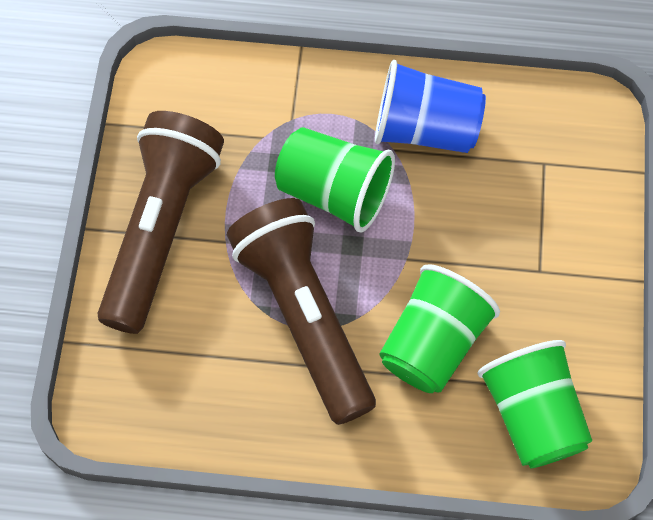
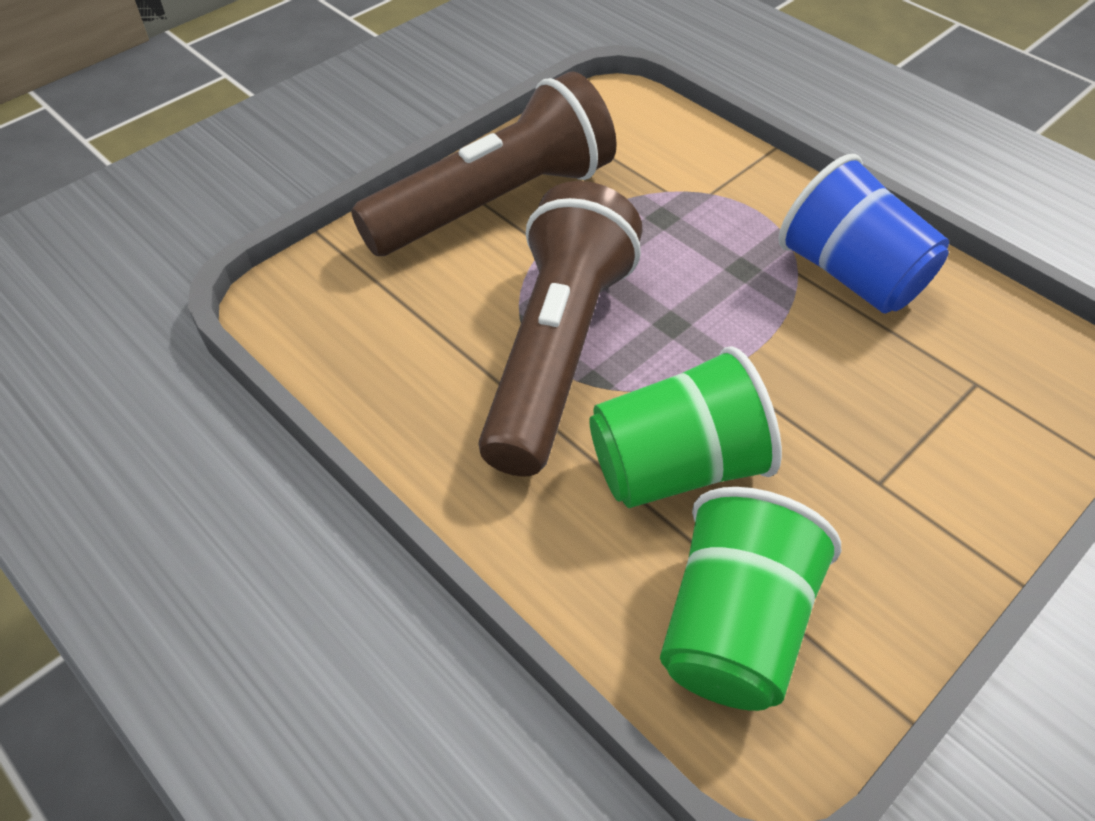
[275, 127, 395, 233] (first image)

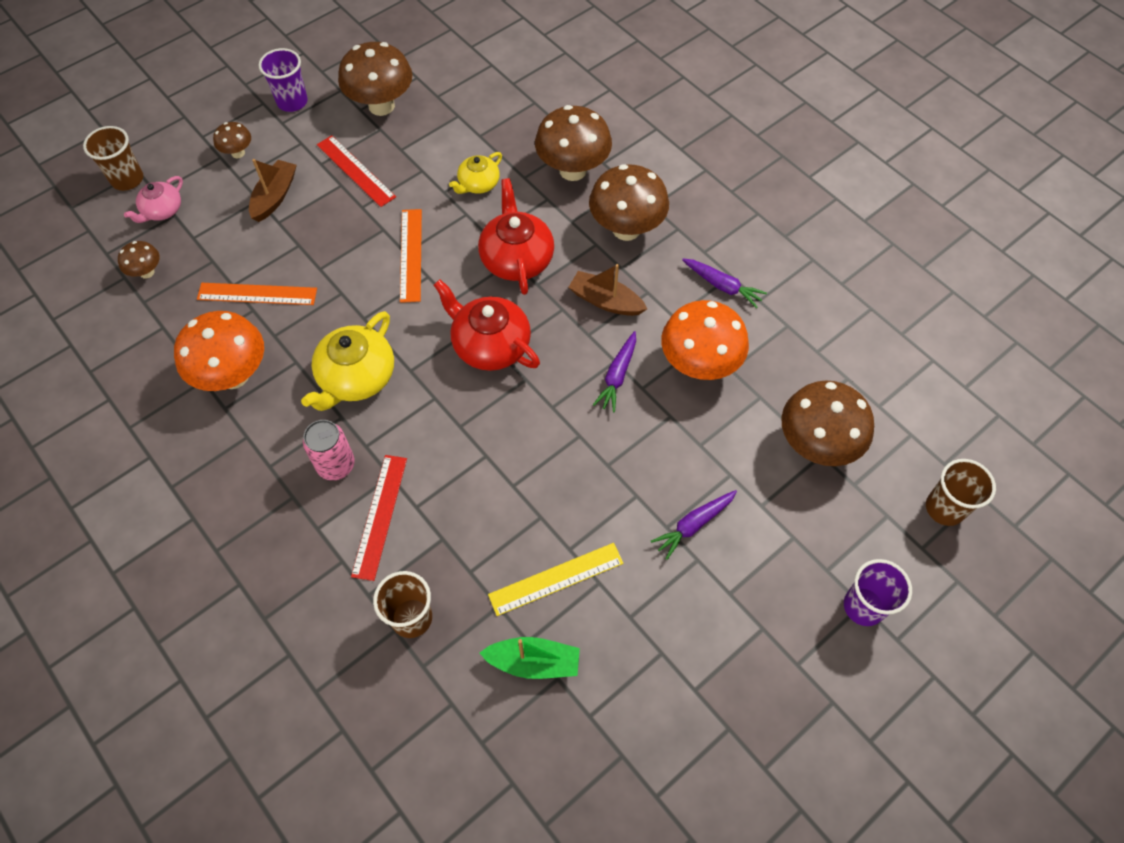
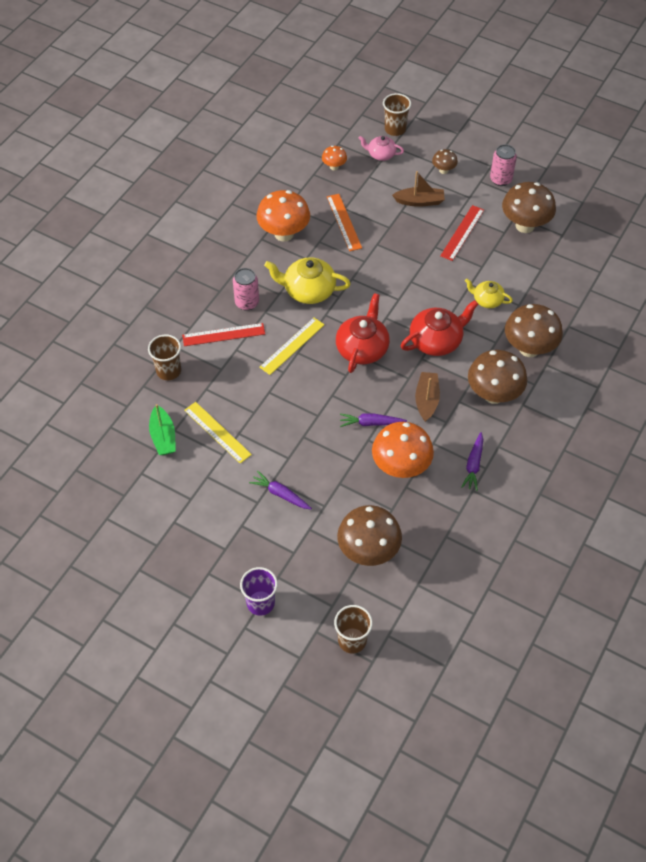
[490, 144, 517, 186]
[400, 209, 422, 303] (first image)
[322, 146, 347, 170]
[259, 318, 325, 375]

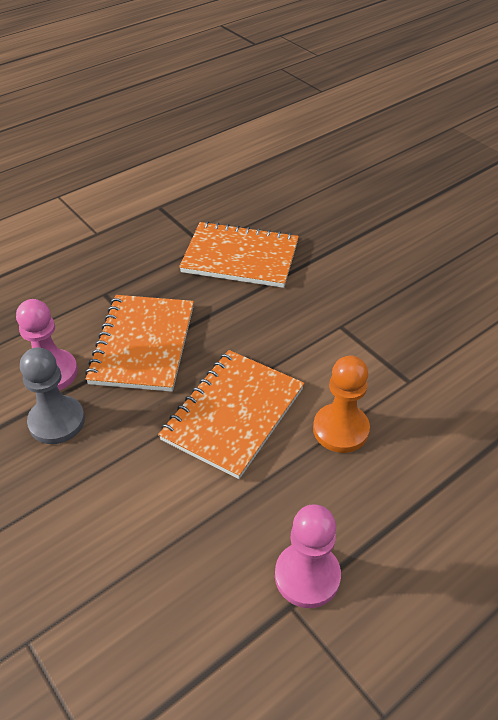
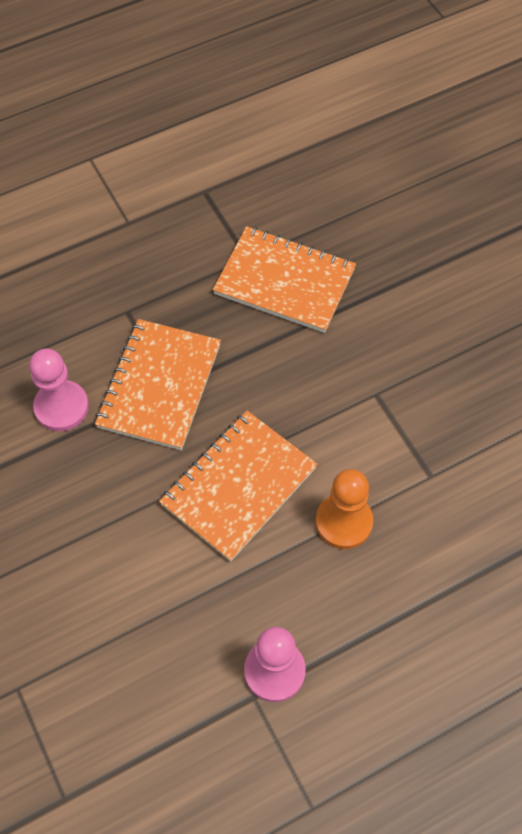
[20, 347, 85, 444] (first image)

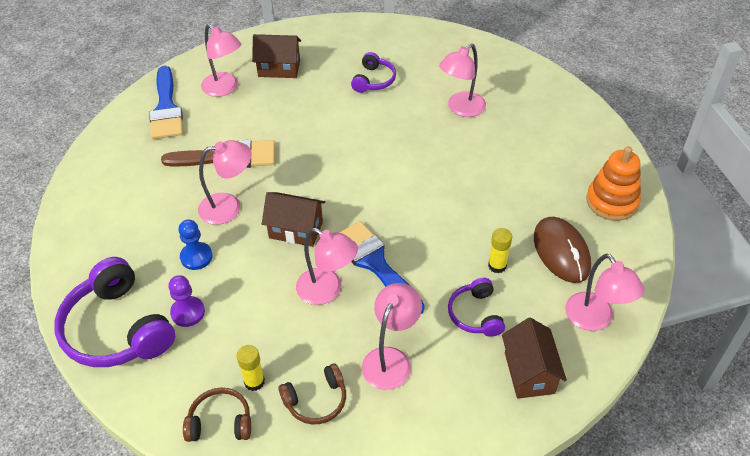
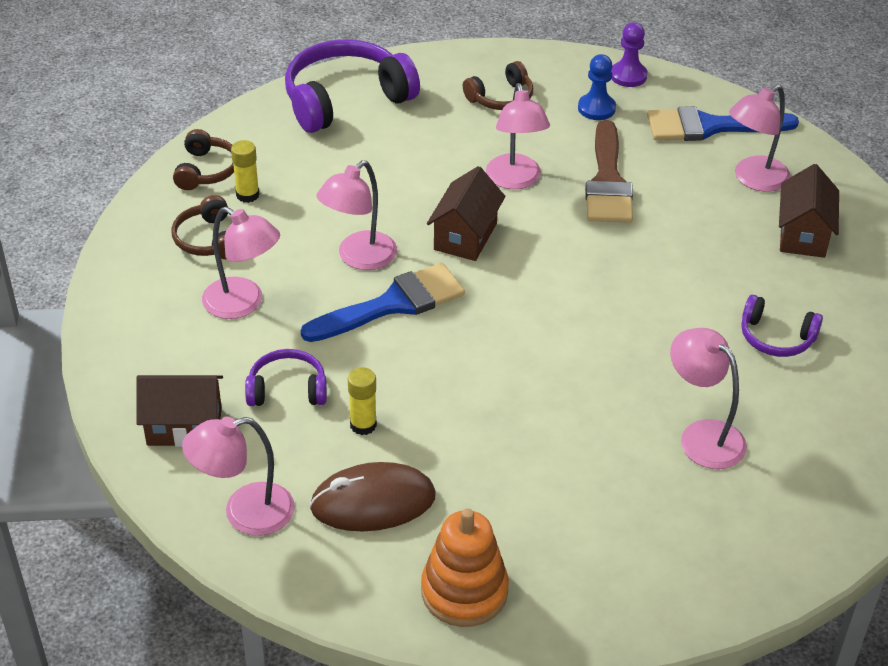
[578, 54, 616, 120]
[611, 22, 648, 87]
[463, 61, 533, 110]

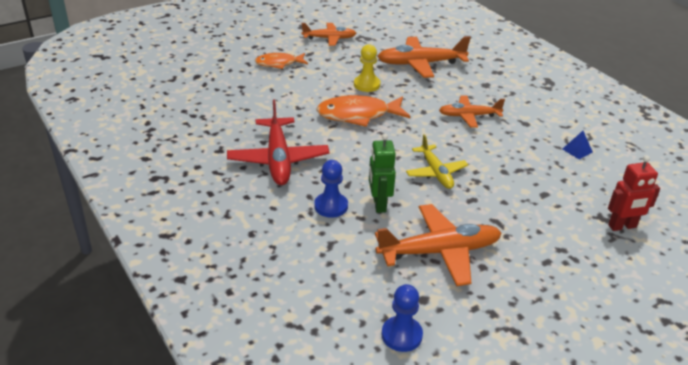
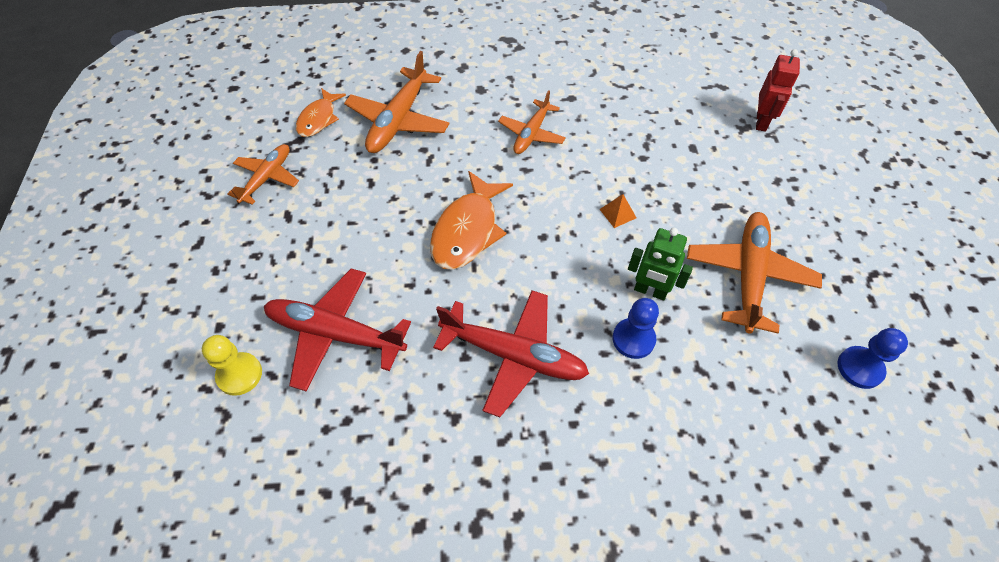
[202, 335, 262, 396]
[296, 88, 346, 137]
[563, 131, 593, 159] (first image)
[600, 194, 636, 228]
[264, 268, 411, 391]

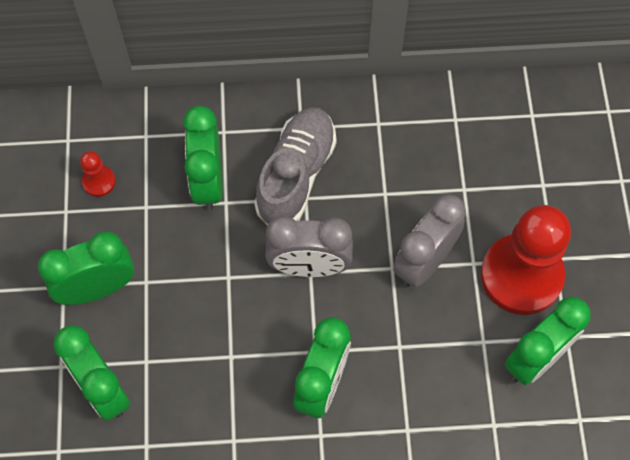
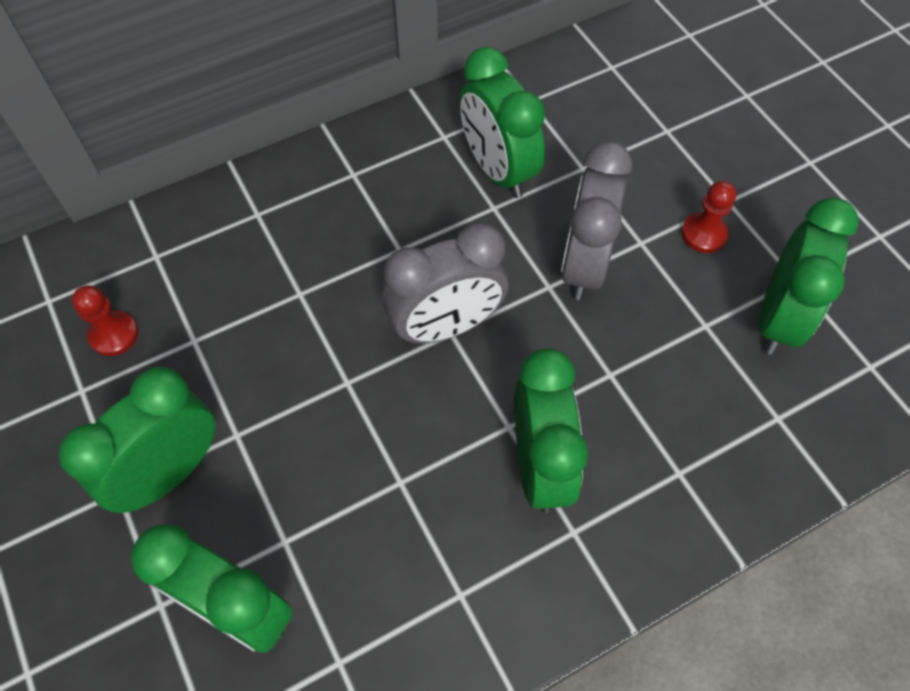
[459, 47, 545, 198]
[254, 107, 337, 225] (first image)
[681, 181, 736, 253]

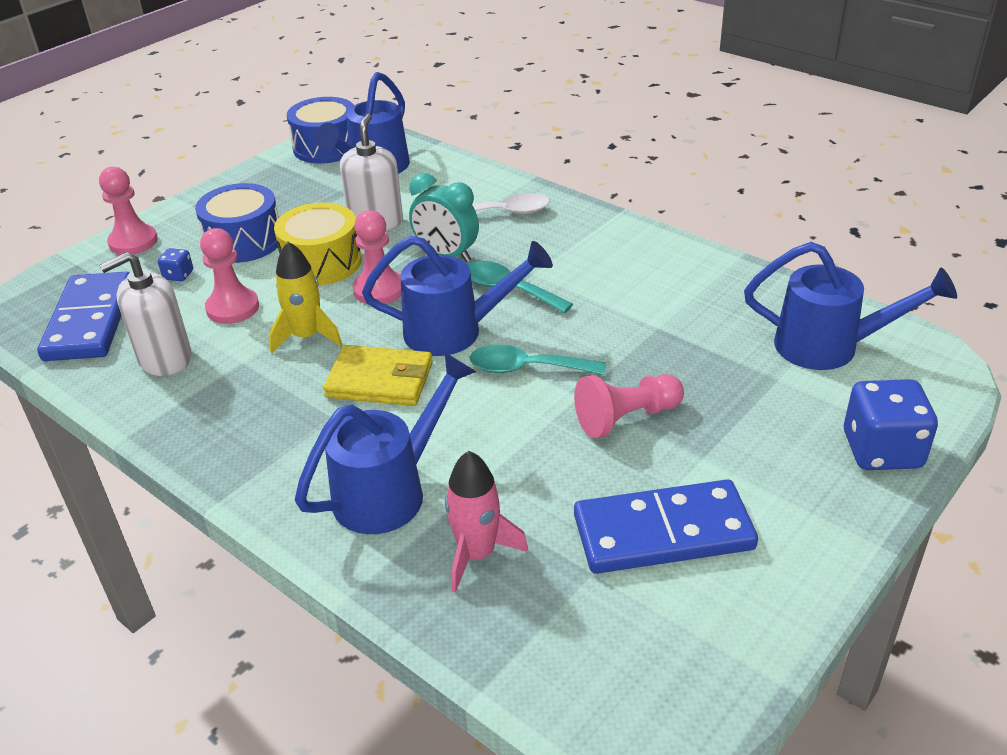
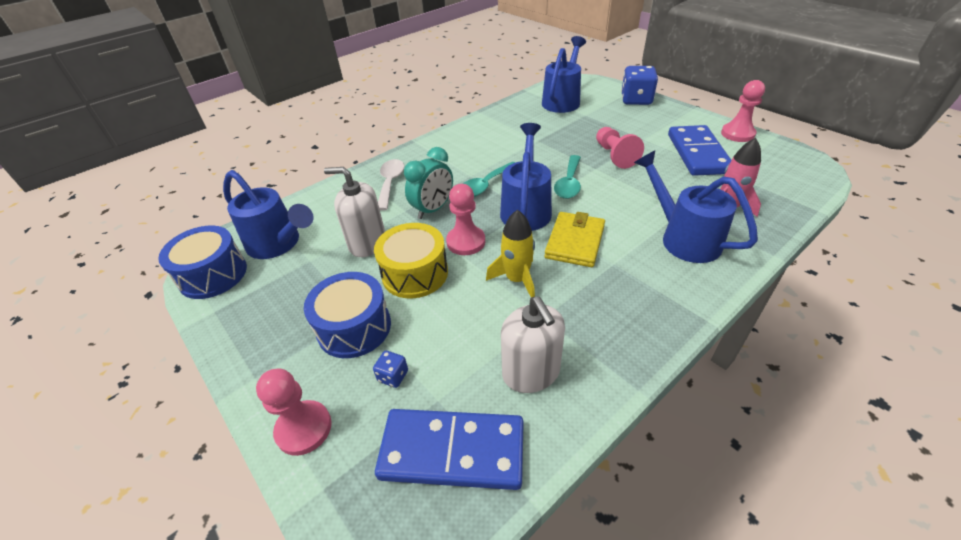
[721, 80, 765, 142]

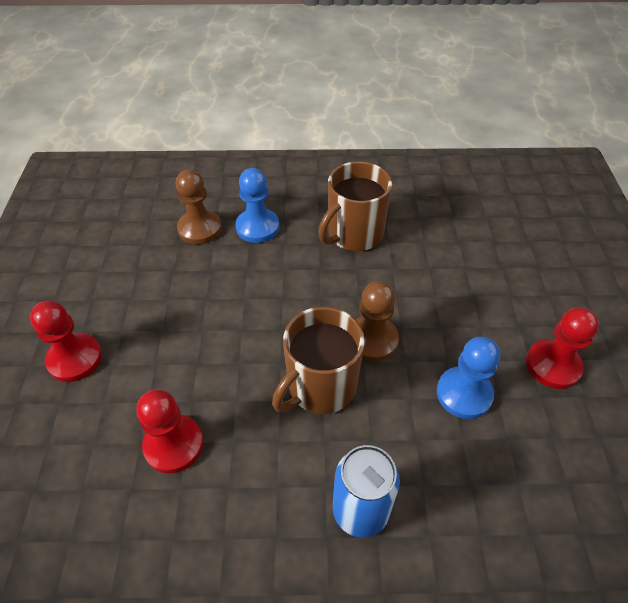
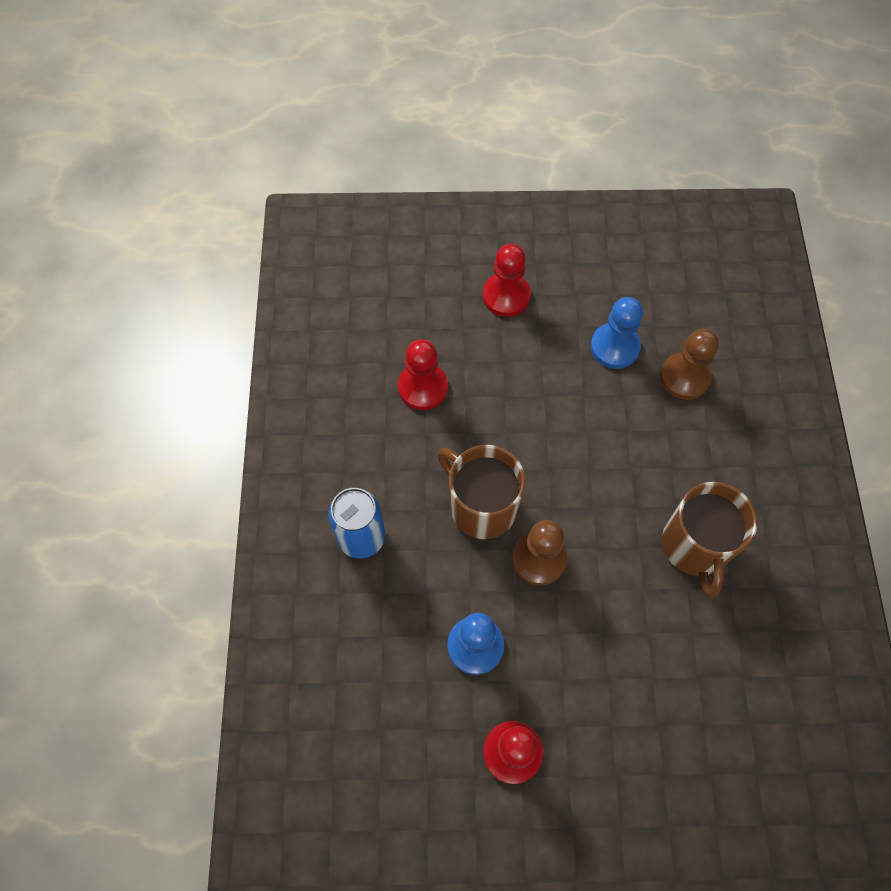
[662, 482, 757, 597]
[591, 297, 643, 369]

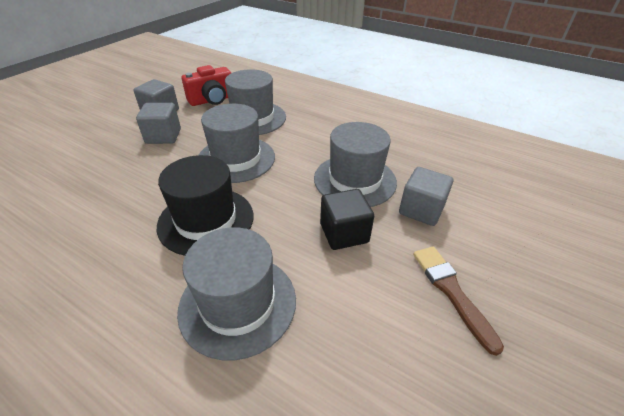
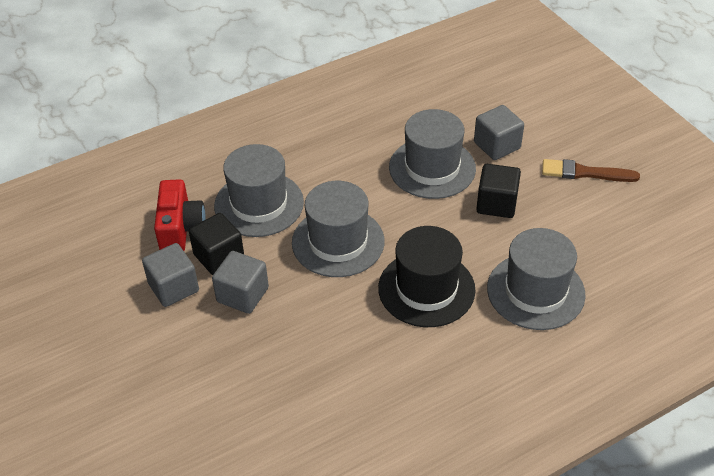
[189, 213, 244, 275]

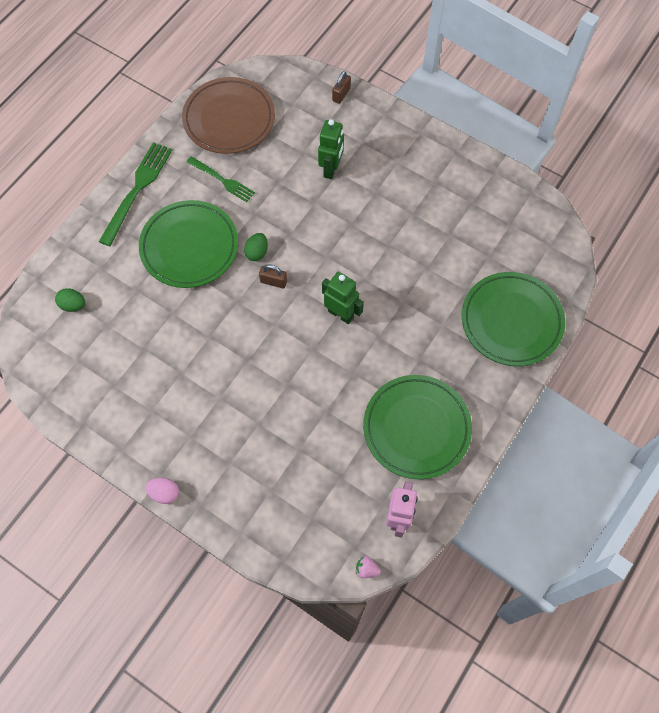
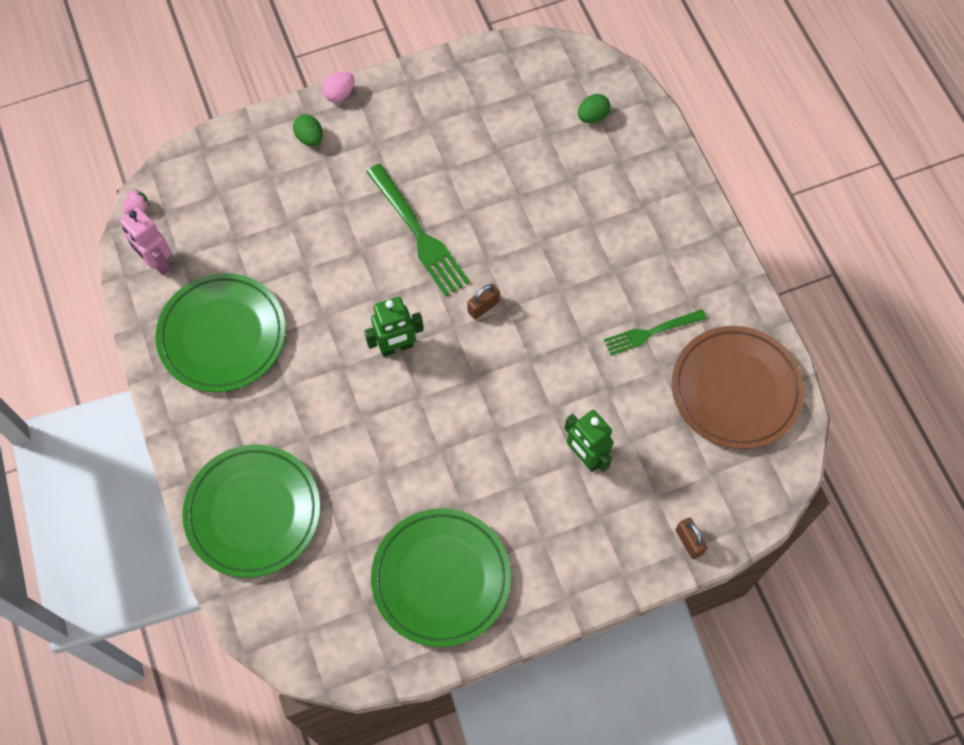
[366, 164, 470, 296]
[371, 508, 511, 647]
[293, 114, 323, 146]

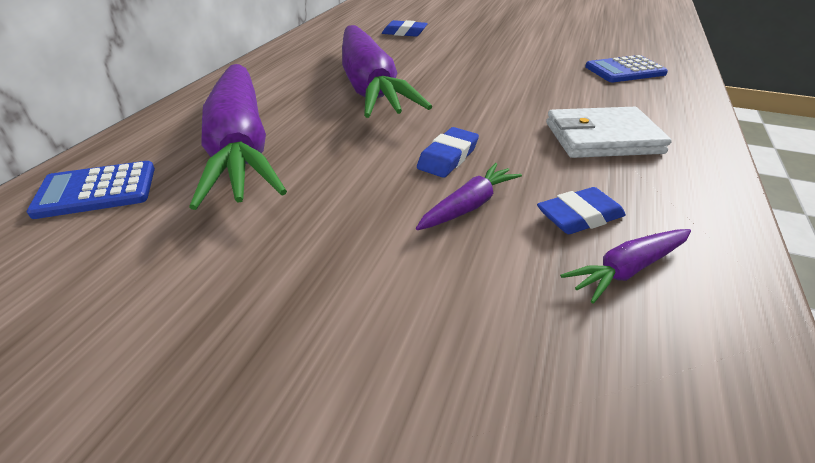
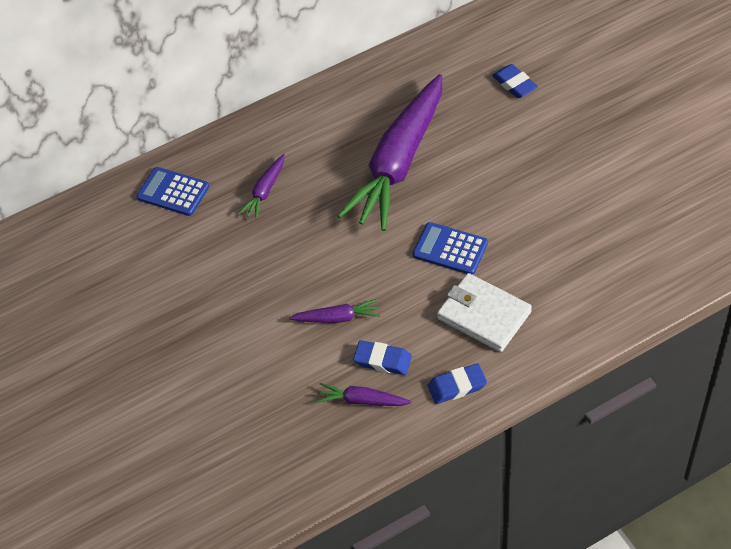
[413, 222, 488, 275]
[238, 154, 285, 219]
[428, 363, 487, 404]

